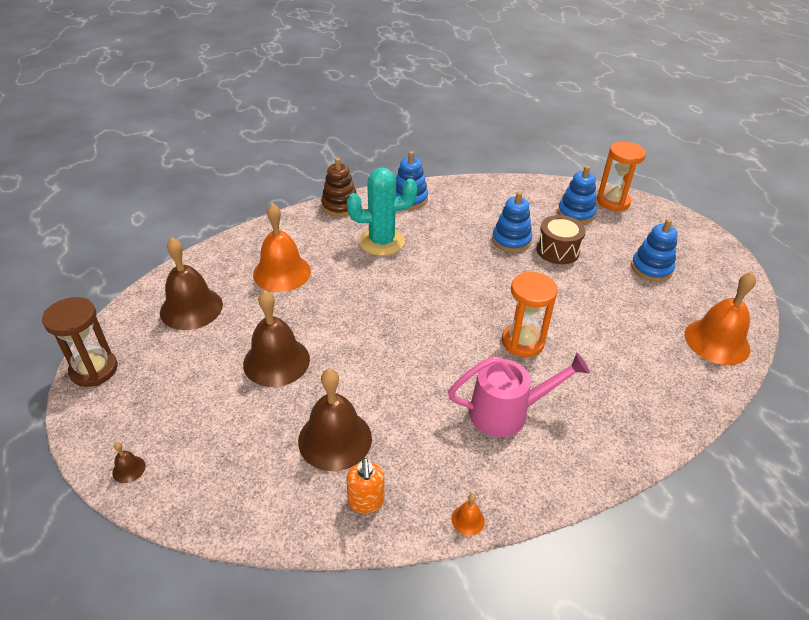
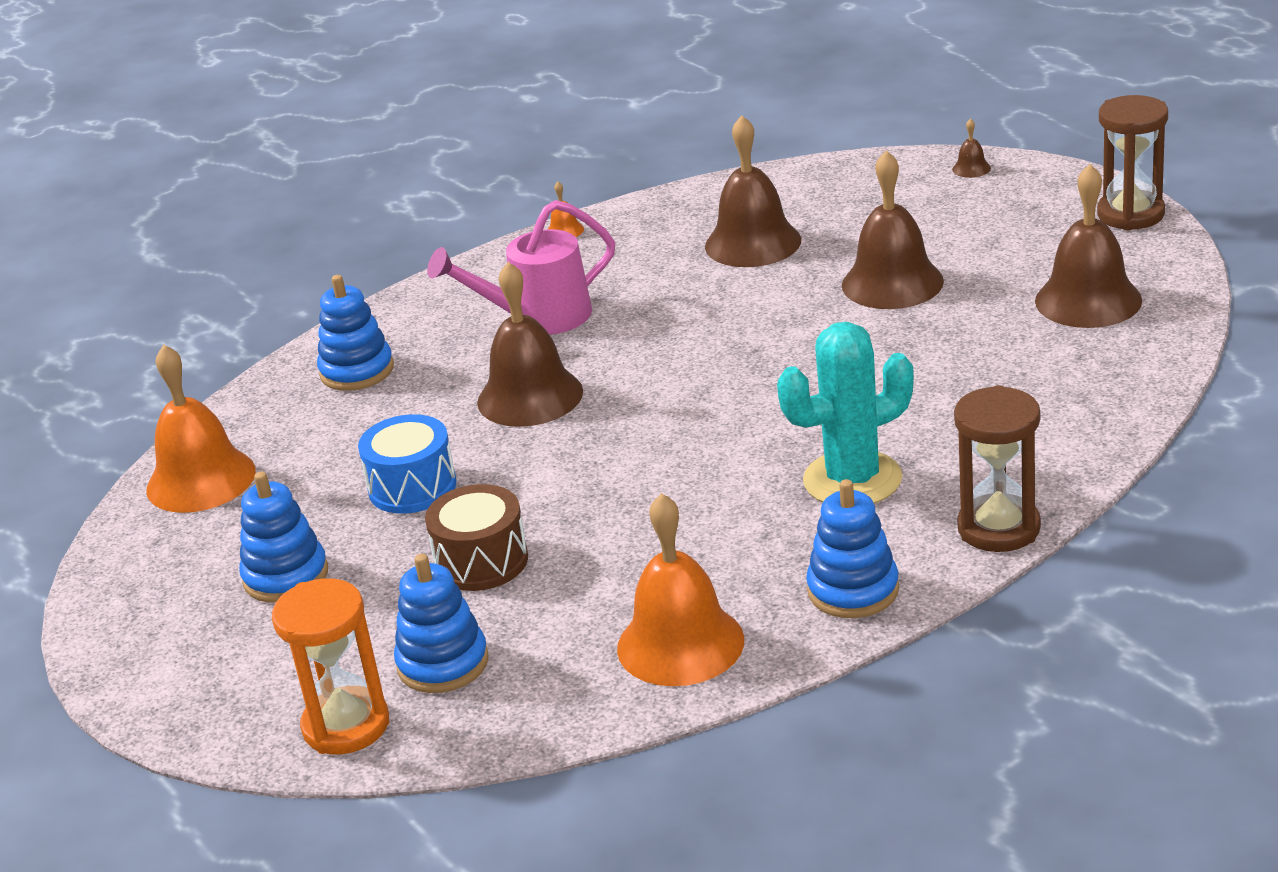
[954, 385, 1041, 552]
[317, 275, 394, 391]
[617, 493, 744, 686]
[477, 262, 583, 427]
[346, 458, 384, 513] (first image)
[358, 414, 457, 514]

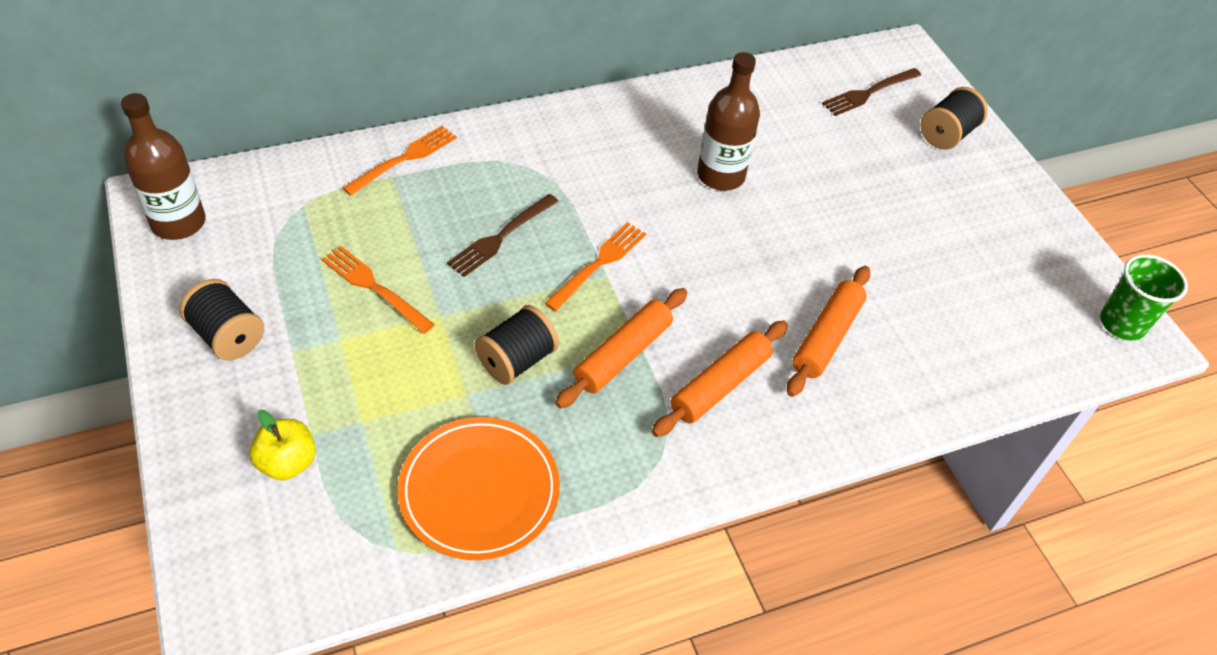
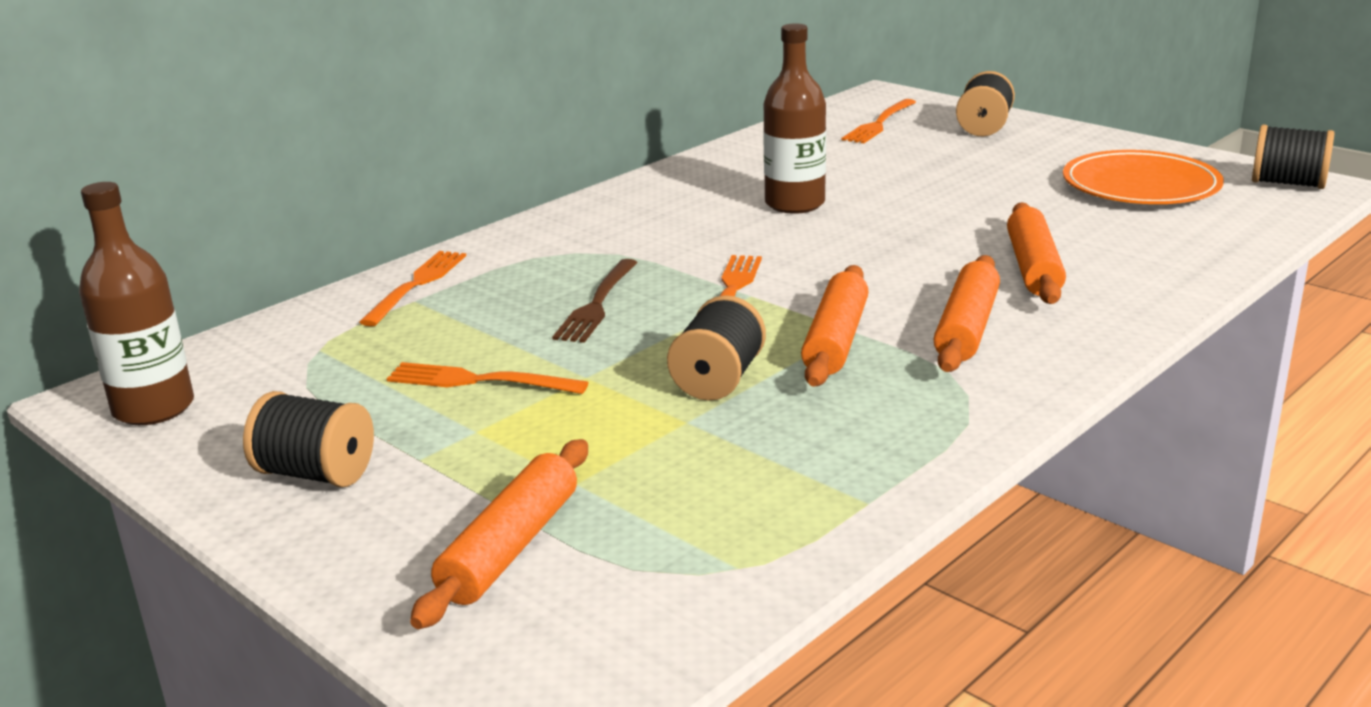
[842, 99, 916, 143]
[1252, 125, 1334, 189]
[410, 439, 588, 629]
[1063, 150, 1224, 204]

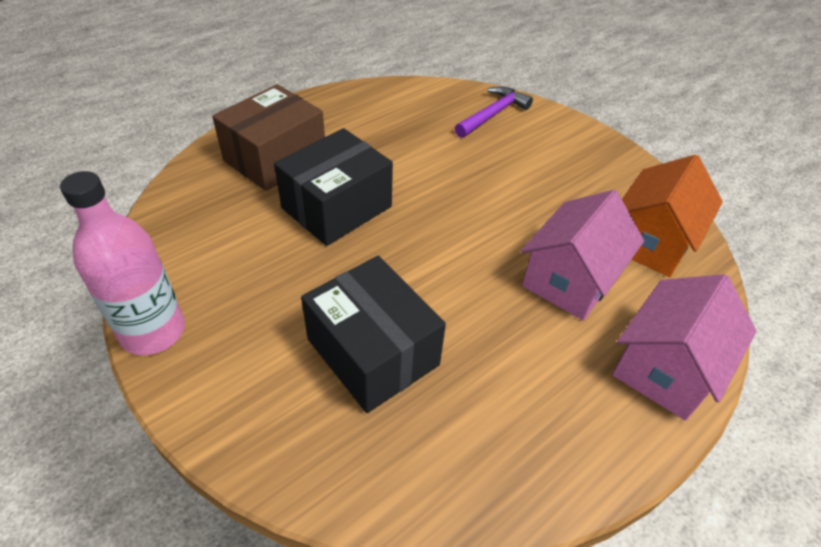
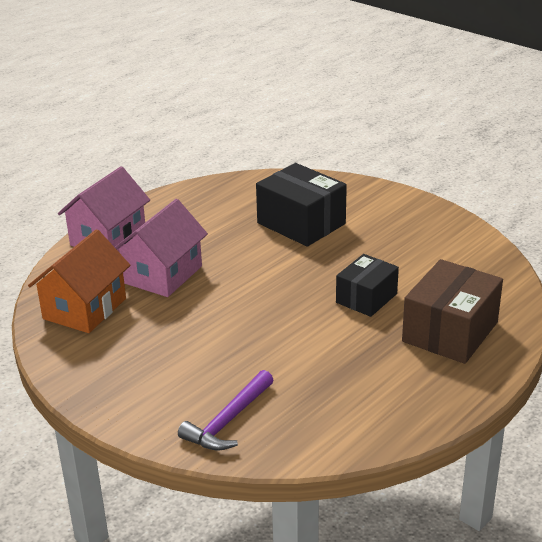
[336, 254, 399, 317]
[60, 171, 185, 355] (first image)

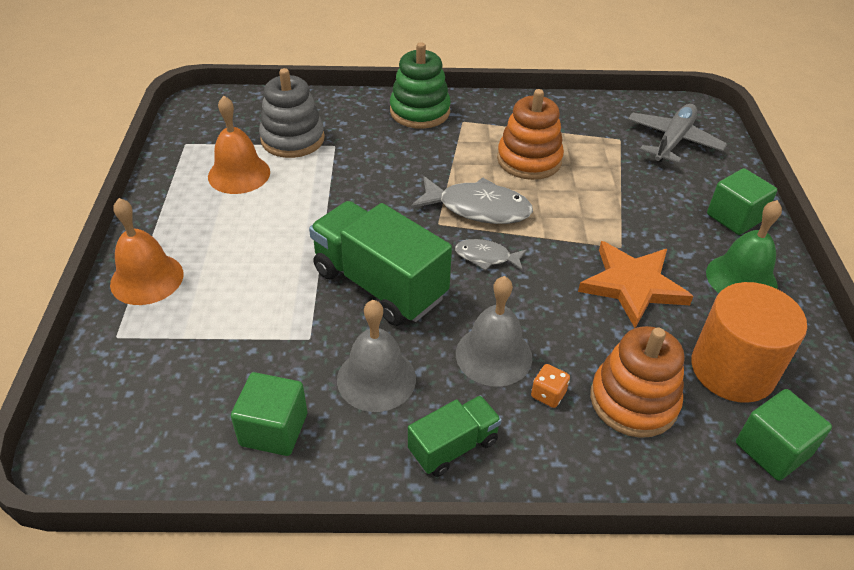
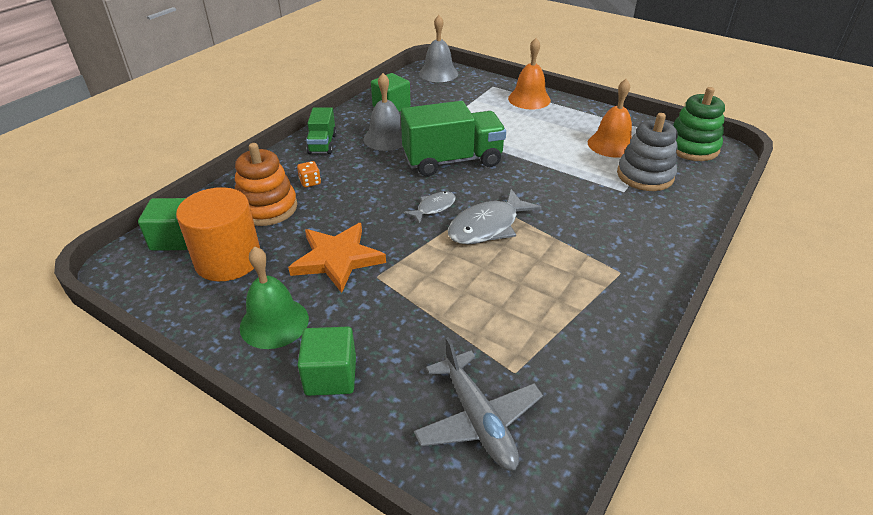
[673, 87, 725, 161]
[497, 89, 564, 180] (first image)
[419, 15, 458, 82]

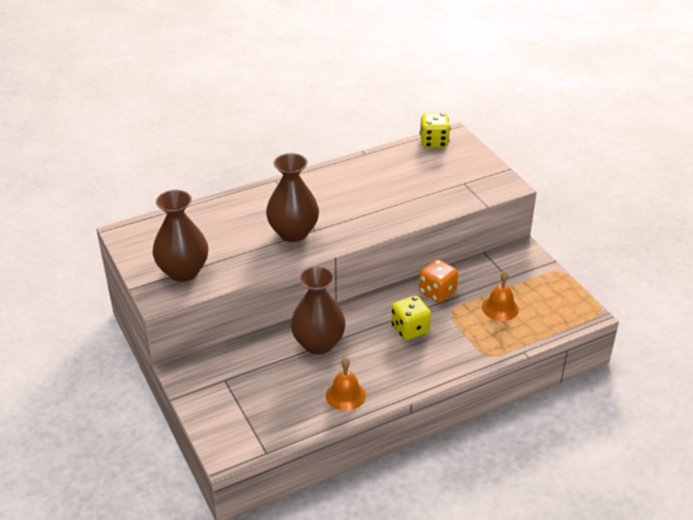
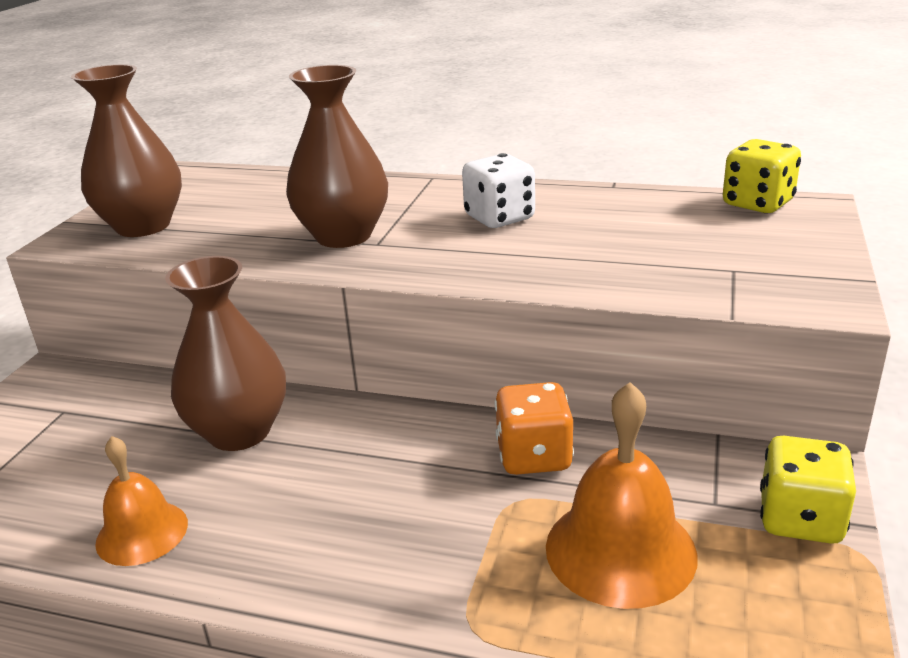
[546, 382, 698, 609]
[760, 436, 856, 544]
[462, 153, 535, 228]

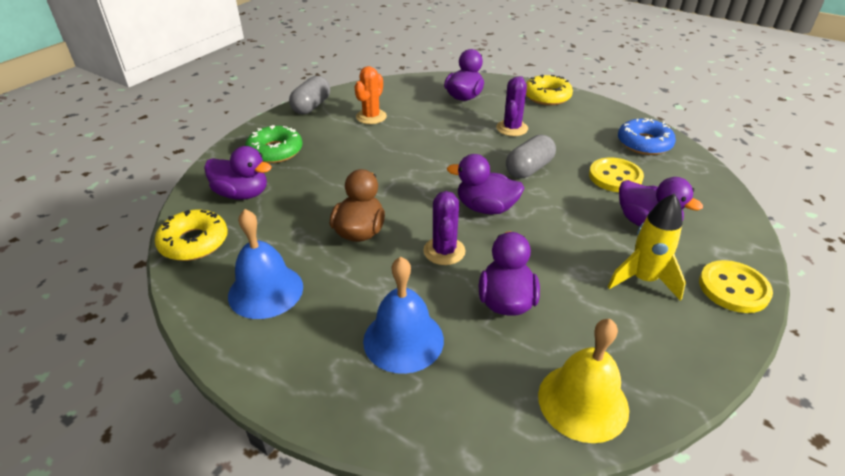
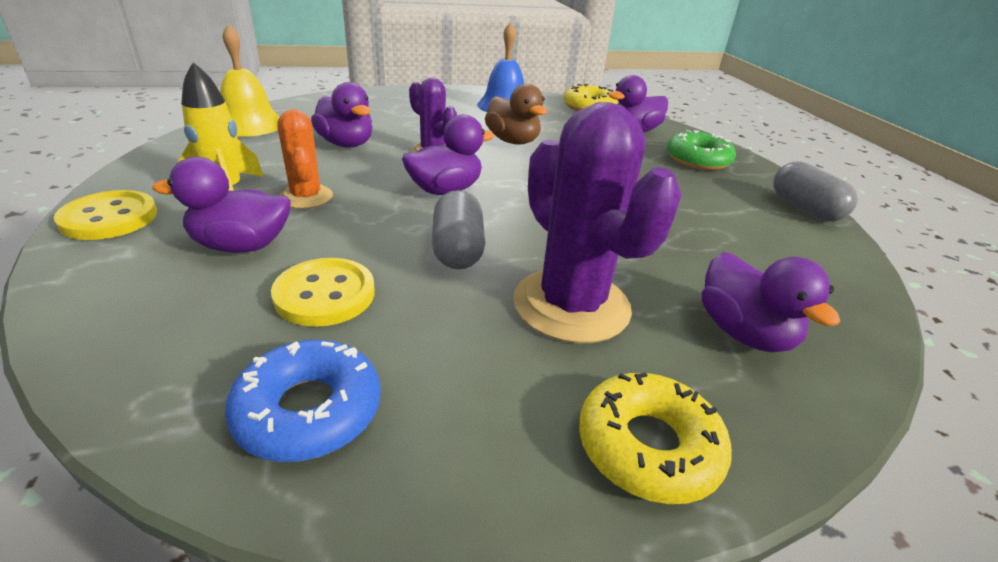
[277, 109, 333, 209]
[513, 102, 682, 344]
[363, 257, 444, 374] (first image)

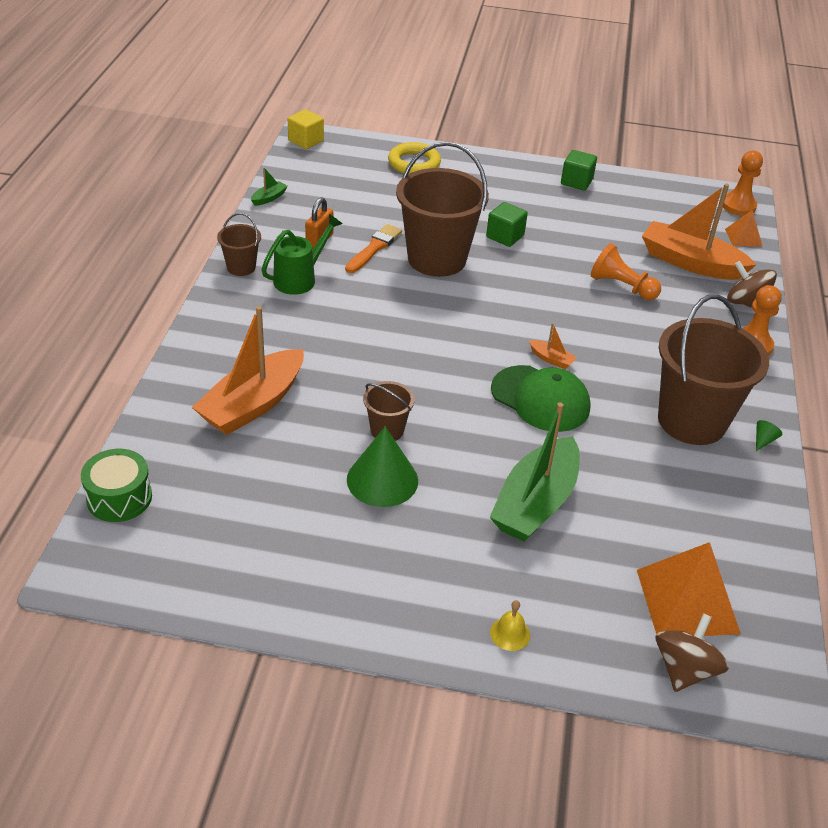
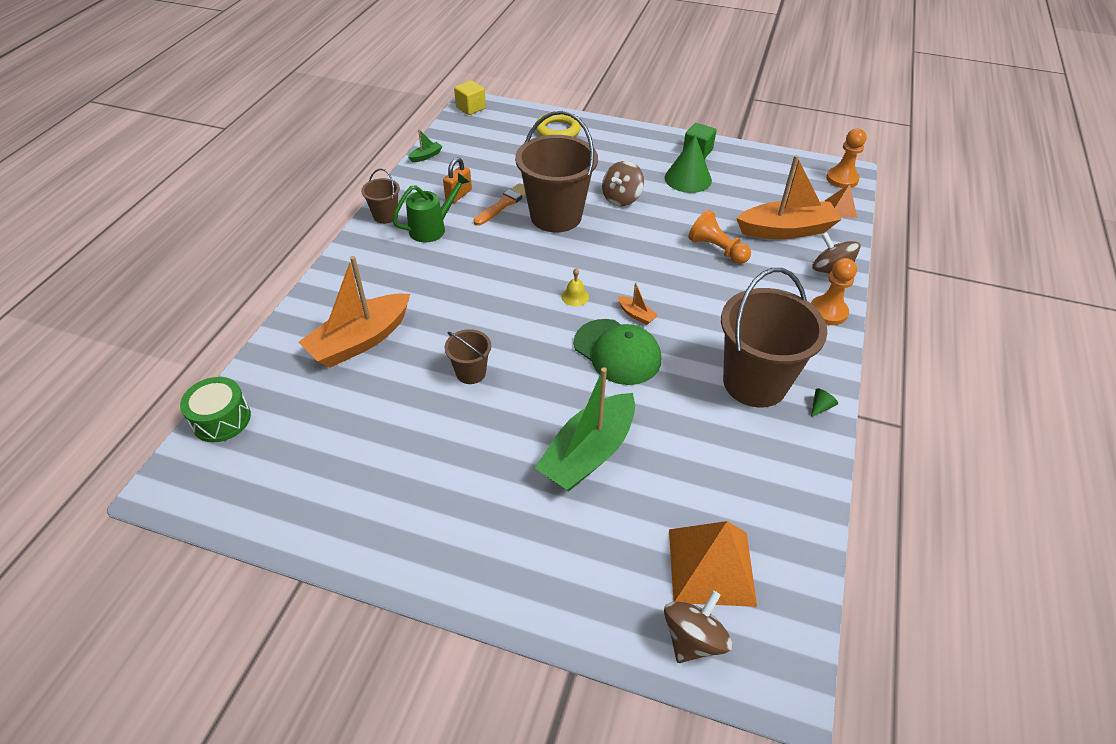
[736, 155, 842, 239]
[602, 161, 644, 206]
[665, 135, 712, 193]
[561, 268, 589, 306]

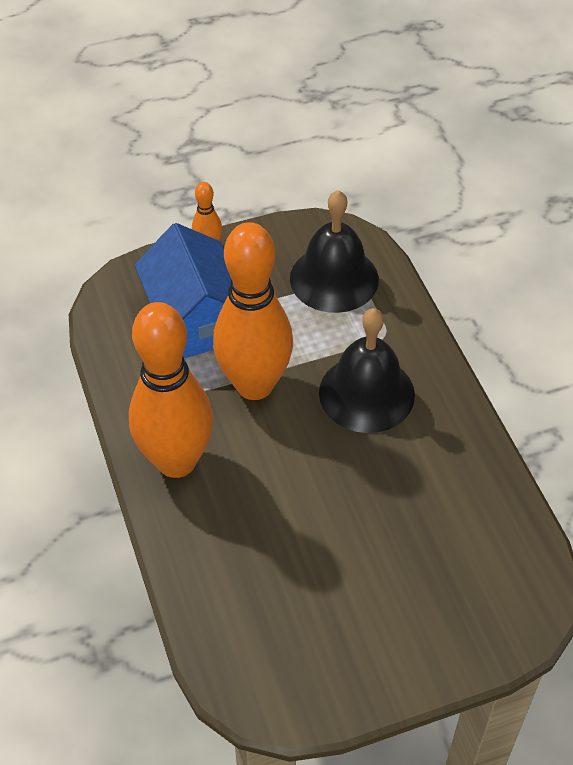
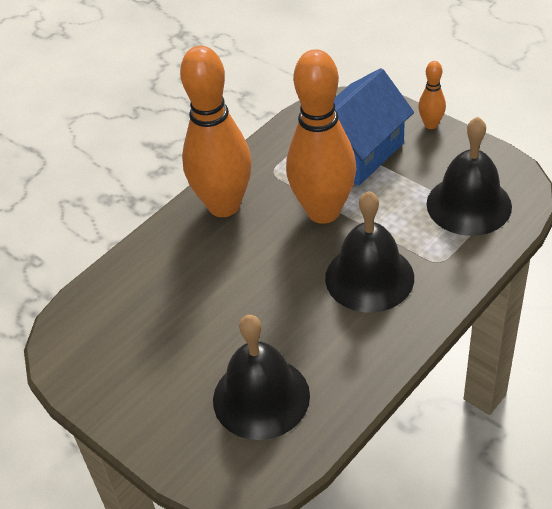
[213, 315, 310, 440]

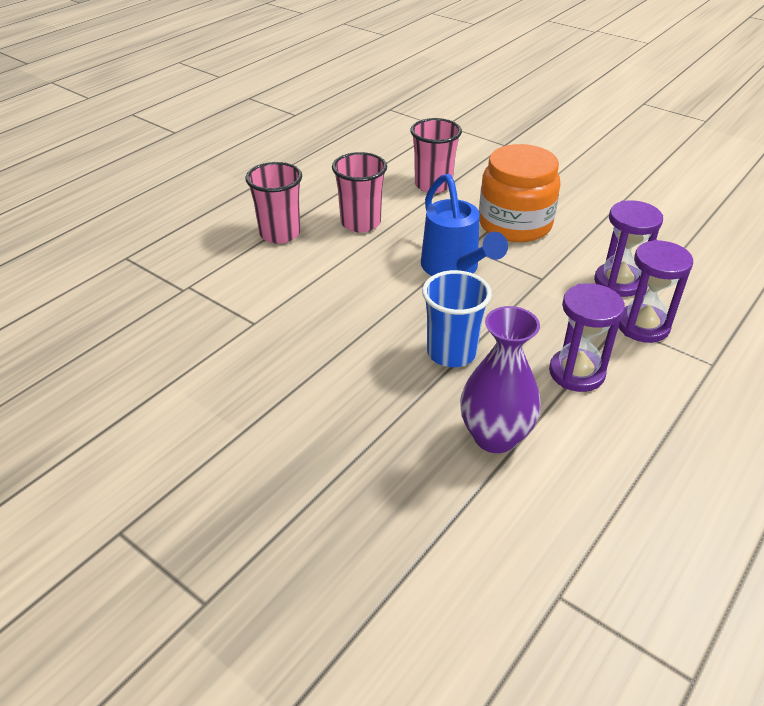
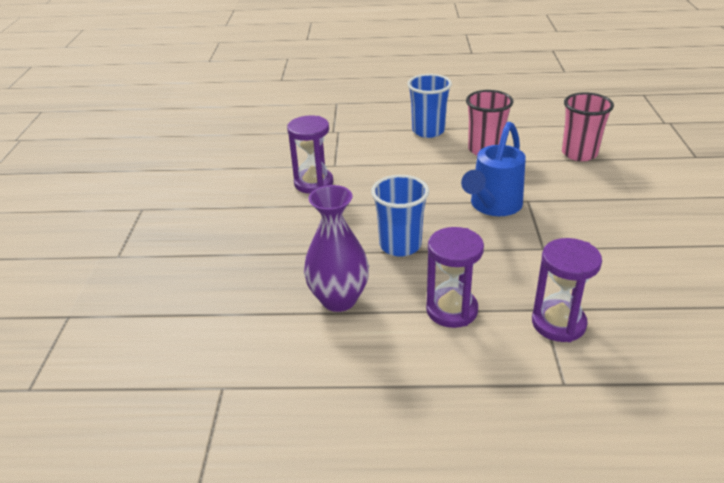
[479, 144, 561, 242] (first image)
[407, 74, 452, 138]
[287, 115, 333, 194]

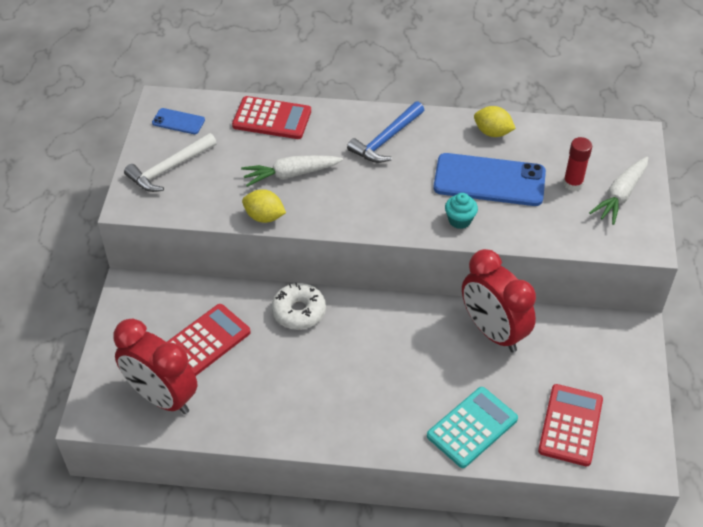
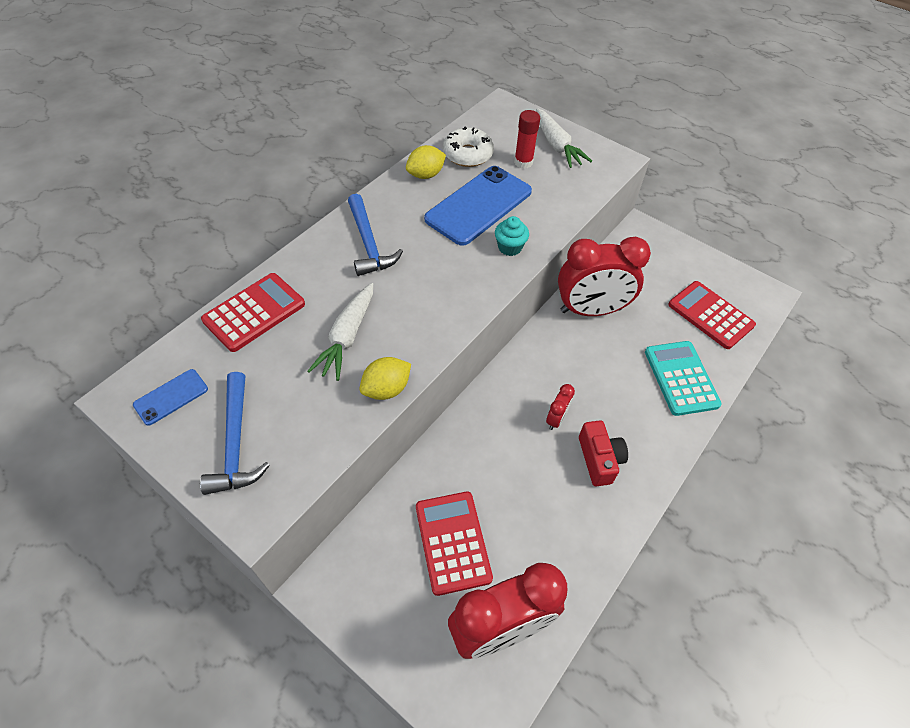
[200, 372, 270, 495]
[443, 127, 494, 167]
[546, 384, 575, 430]
[579, 420, 628, 487]

